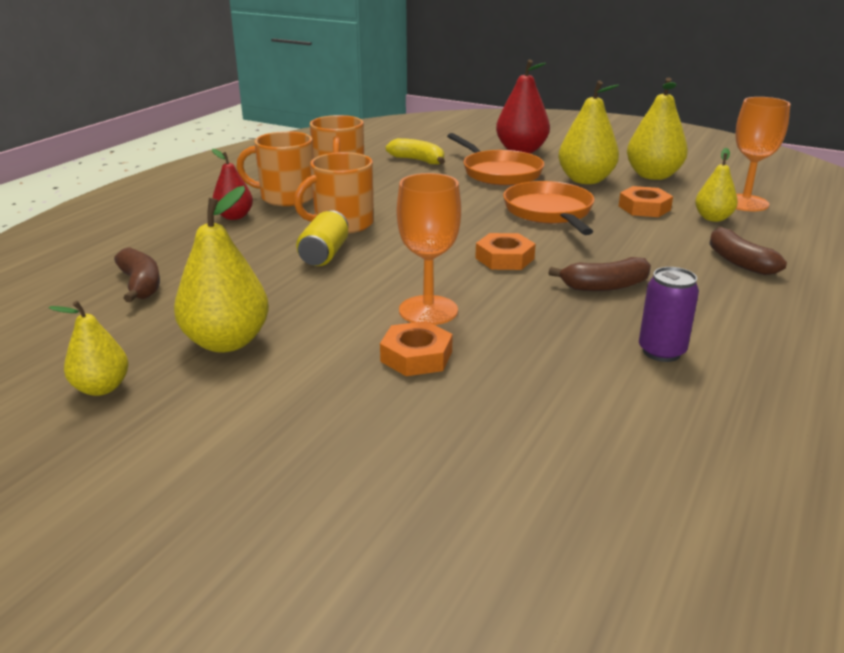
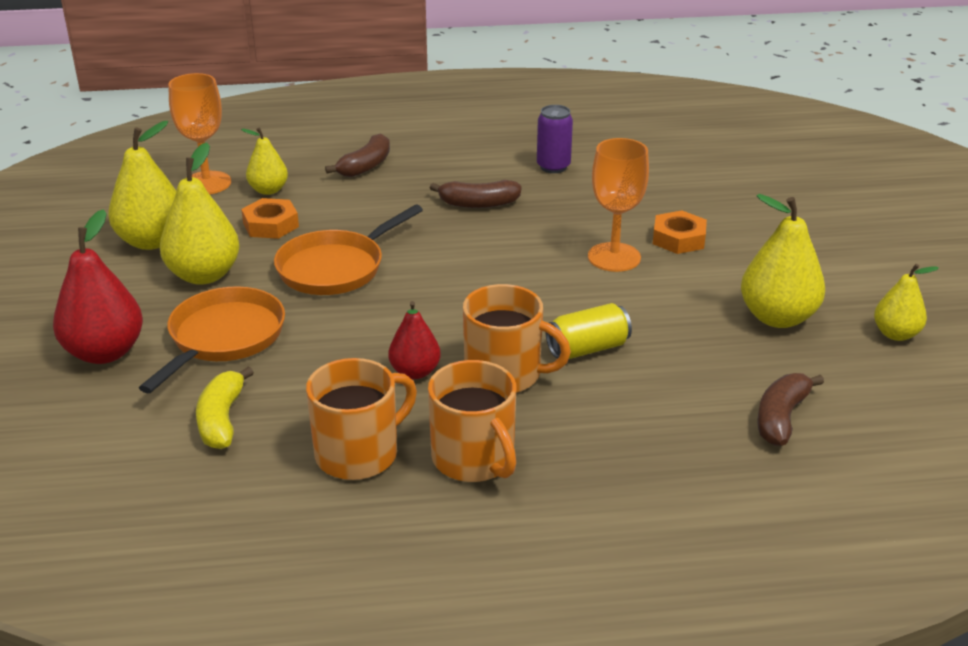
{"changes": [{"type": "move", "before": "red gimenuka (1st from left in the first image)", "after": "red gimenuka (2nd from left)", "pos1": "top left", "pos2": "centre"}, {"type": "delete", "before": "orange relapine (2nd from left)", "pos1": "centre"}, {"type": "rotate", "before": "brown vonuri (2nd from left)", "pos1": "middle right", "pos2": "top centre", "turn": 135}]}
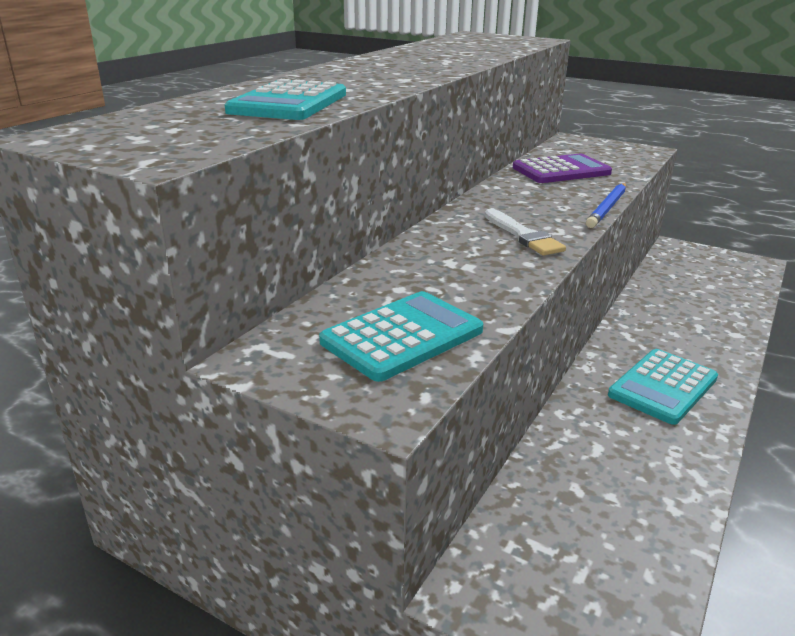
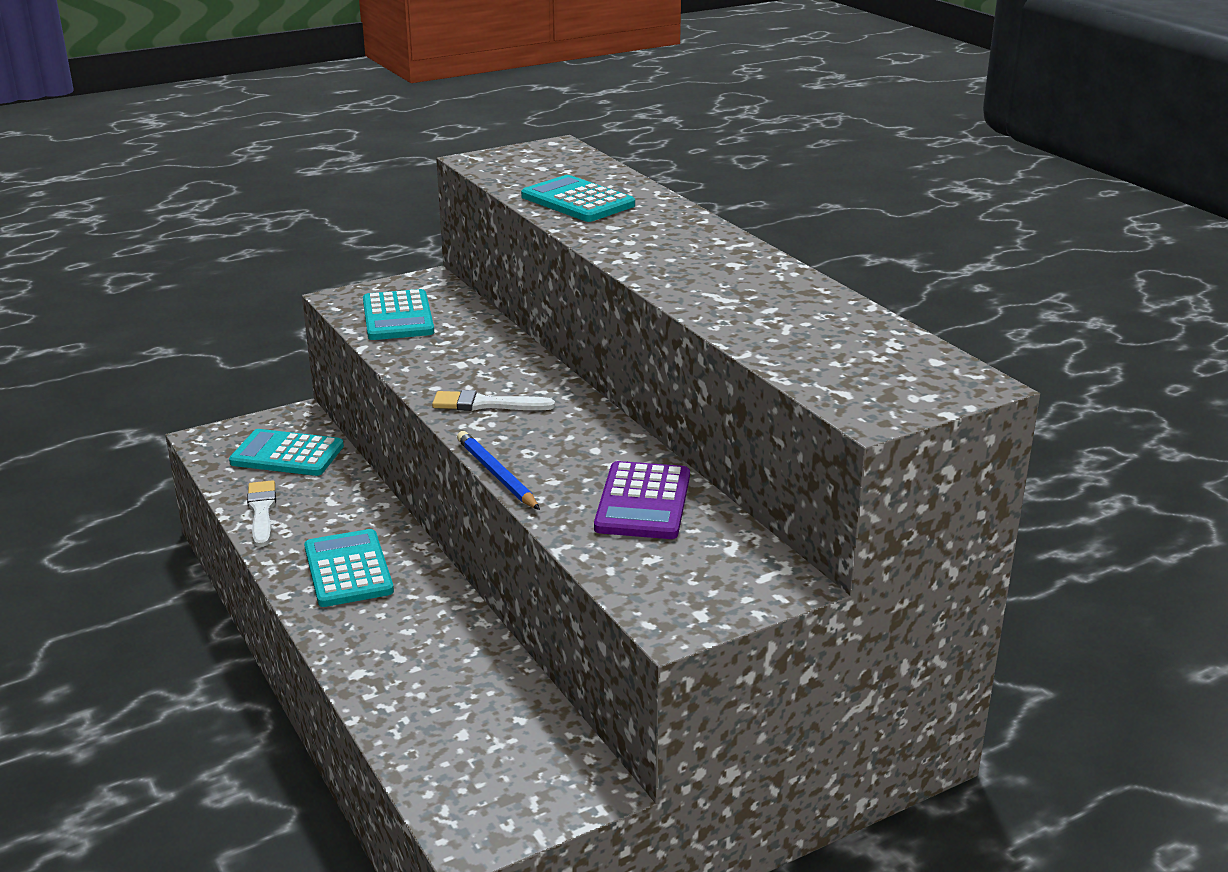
{"changes": [{"type": "insert", "after": "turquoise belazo (1st from left)", "pos2": "middle left"}, {"type": "insert", "after": "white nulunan (1st from left)", "pos2": "middle left"}]}
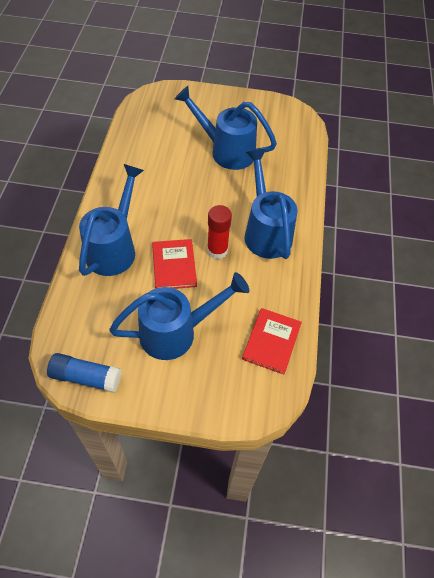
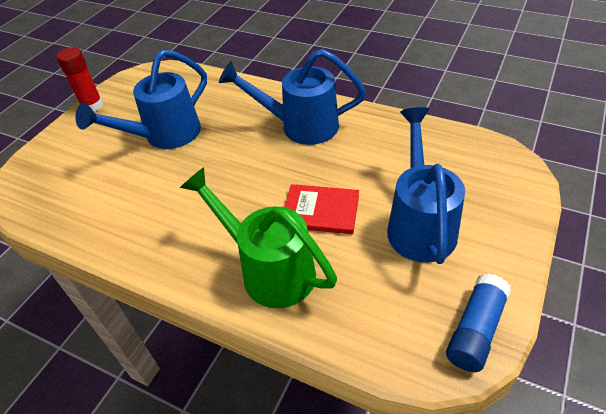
{"changes": [{"type": "recolor", "before": "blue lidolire (1st from left)", "after": "green lidolire", "pos1": "middle left", "pos2": "centre"}, {"type": "move", "before": "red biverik", "pos1": "centre", "pos2": "top left"}, {"type": "delete", "before": "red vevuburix (2nd from left)", "pos1": "centre"}]}
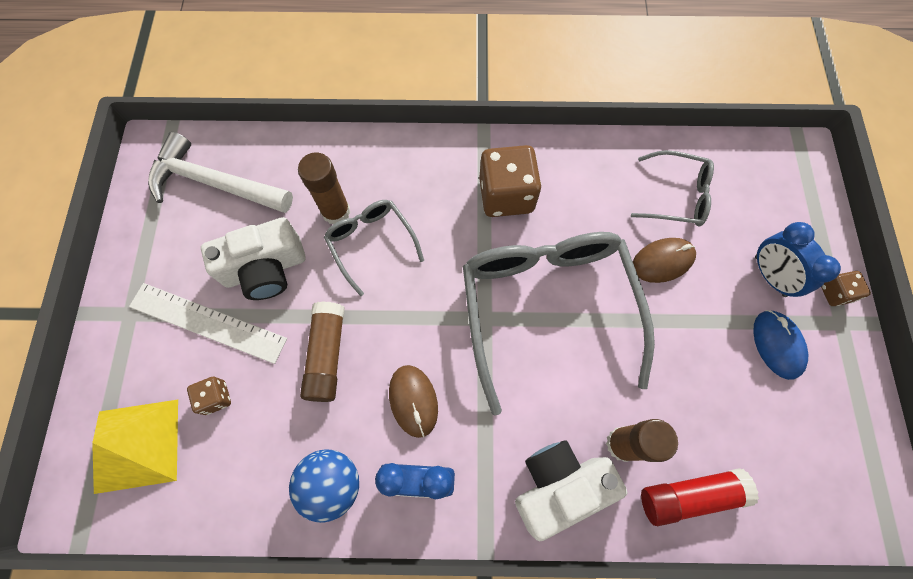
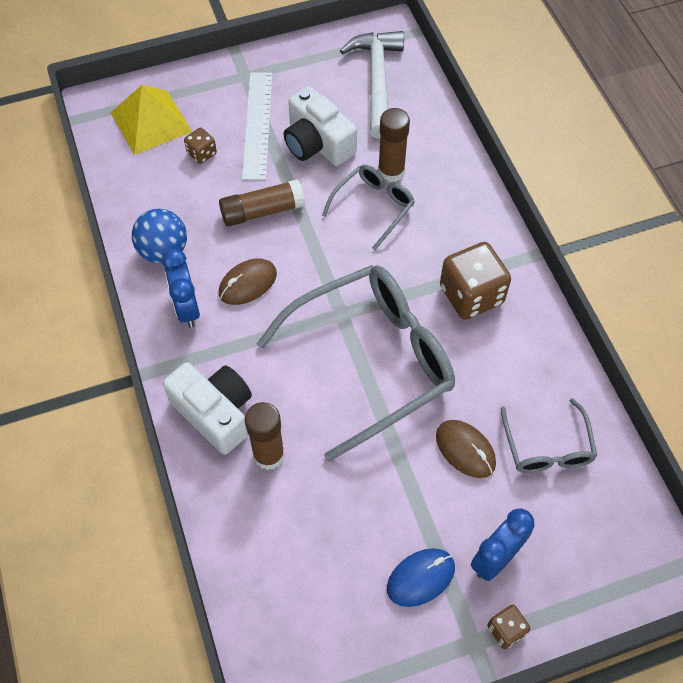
{"changes": [{"type": "delete", "before": "red biverik", "pos1": "bottom right"}]}
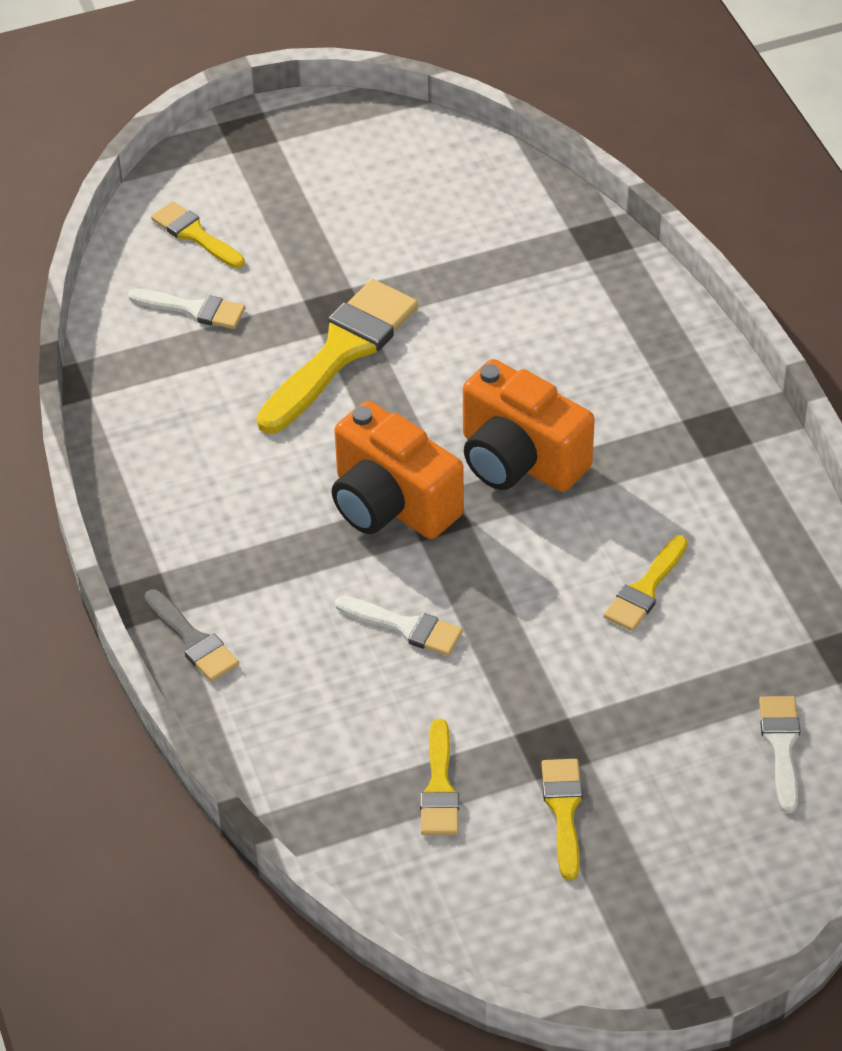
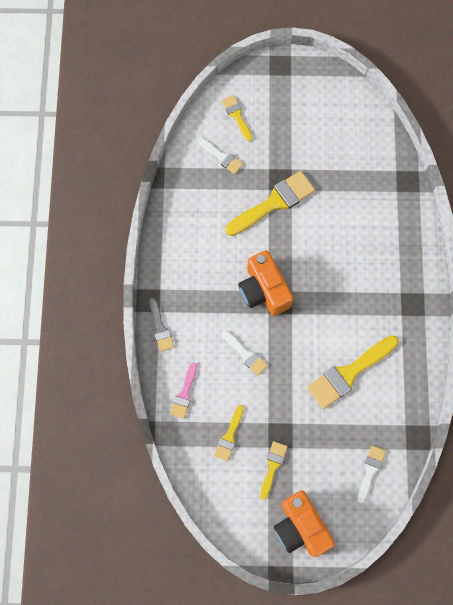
{"changes": [{"type": "move", "before": "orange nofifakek (2nd from left)", "pos1": "centre", "pos2": "bottom right"}, {"type": "resize", "before": "yellow nulunan (5th from left)", "pos1": "middle right", "pos2": "middle right", "scale": 1.84}, {"type": "insert", "after": "pink nulunan", "pos2": "centre"}]}
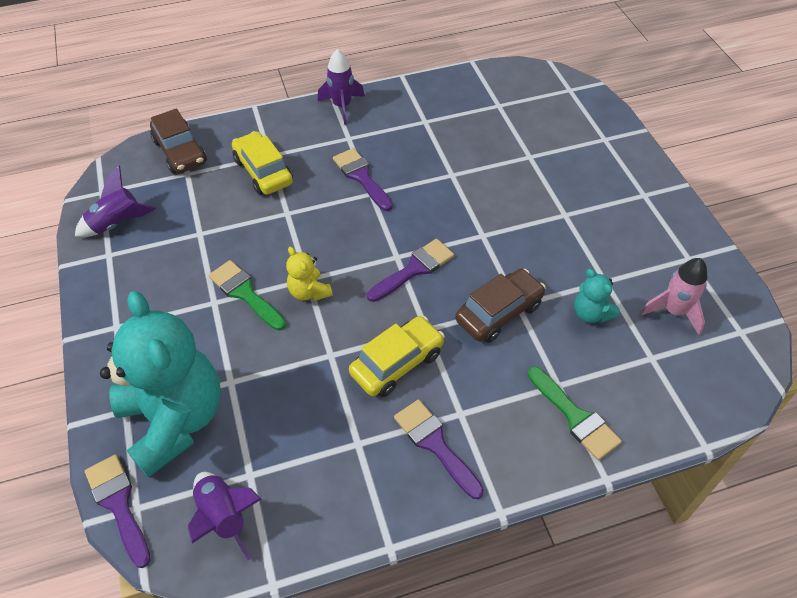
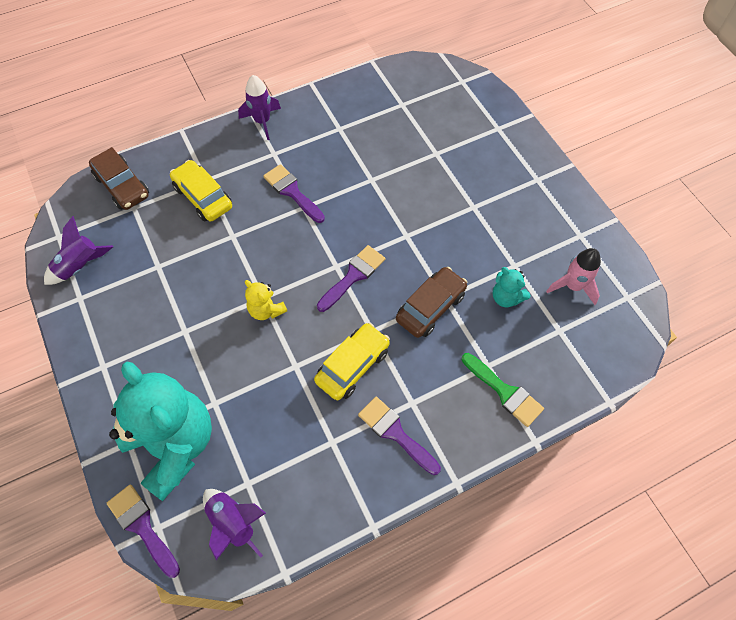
{"changes": [{"type": "delete", "before": "green nulunan (1st from left)", "pos1": "middle left"}]}
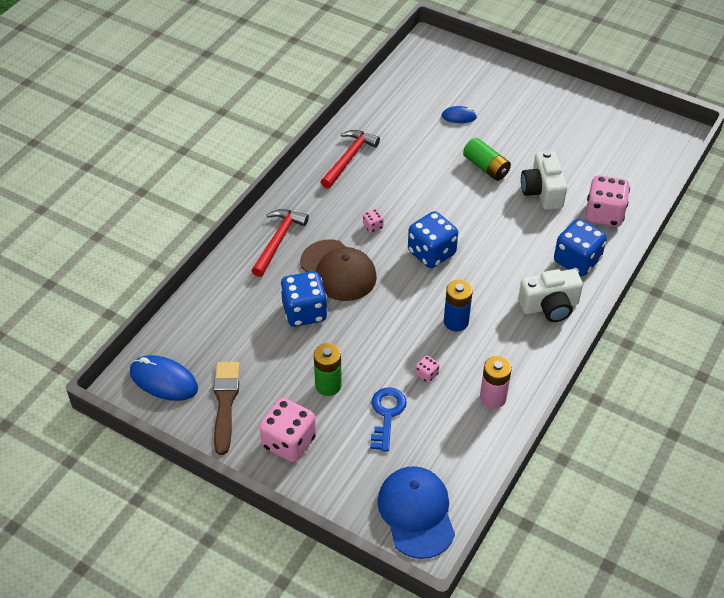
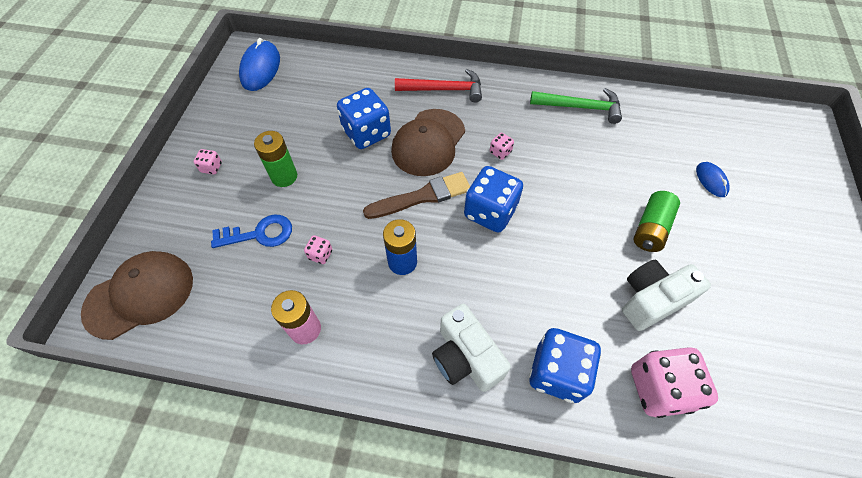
{"changes": [{"type": "move", "before": "brown nulunan", "pos1": "bottom left", "pos2": "centre"}, {"type": "resize", "before": "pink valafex (1st from left)", "pos1": "bottom centre", "pos2": "middle left", "scale": 0.44}, {"type": "recolor", "before": "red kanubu (2nd from left)", "after": "green kanubu", "pos1": "top centre", "pos2": "top right"}, {"type": "recolor", "before": "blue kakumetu", "after": "brown kakumetu (1st from left)", "pos1": "bottom centre", "pos2": "middle left"}]}
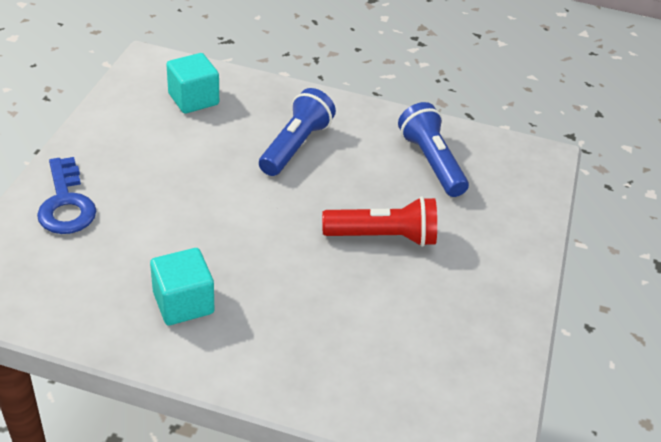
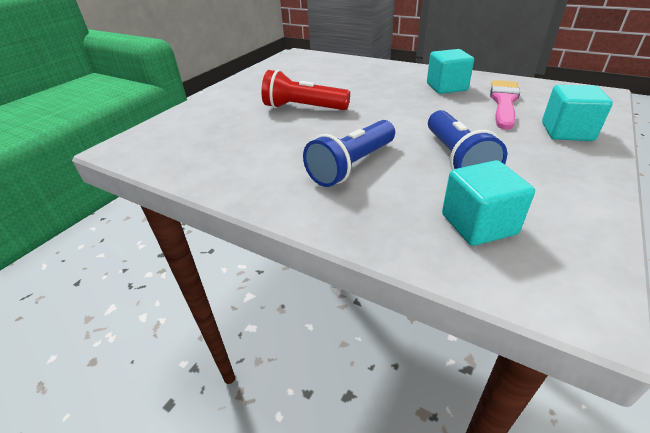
{"changes": [{"type": "replace", "before": "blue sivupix", "after": "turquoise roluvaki (3rd from left)", "pos1": "middle left", "pos2": "top right"}, {"type": "move", "before": "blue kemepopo (2nd from left)", "pos1": "centre", "pos2": "top right"}, {"type": "insert", "after": "pink nulunan", "pos2": "top right"}]}
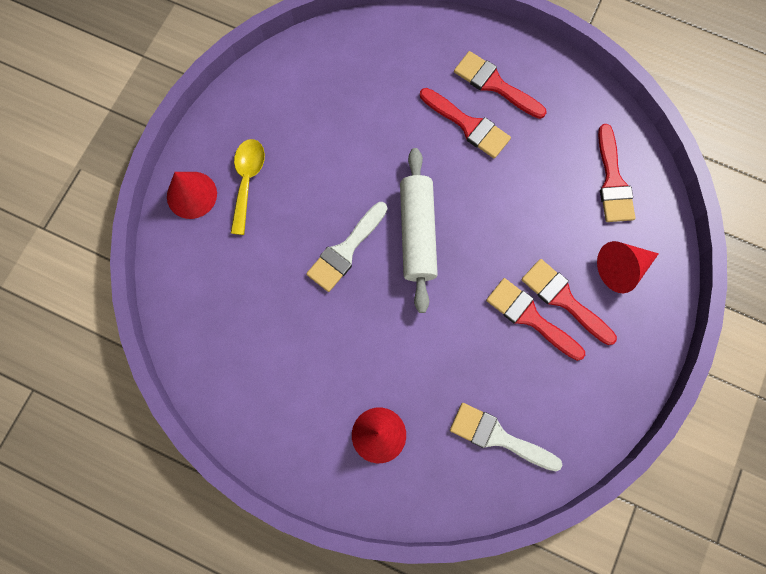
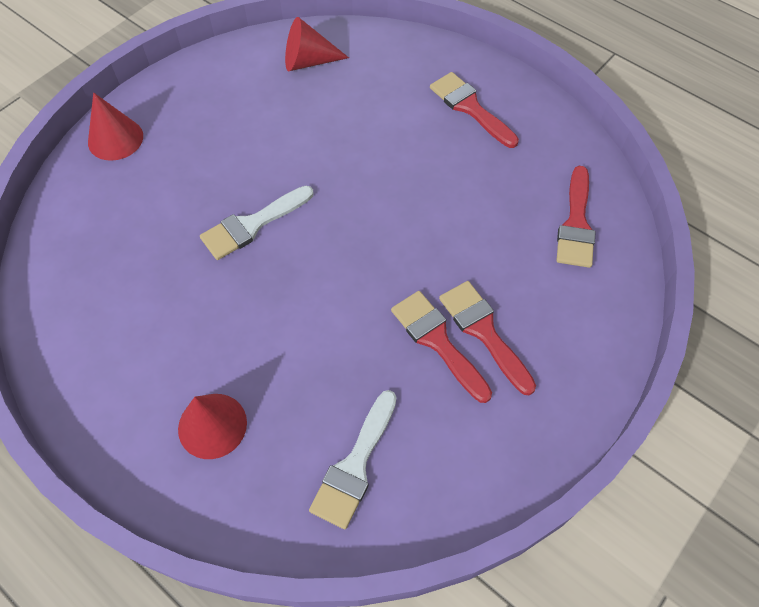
{"changes": [{"type": "delete", "before": "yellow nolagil", "pos1": "top left"}, {"type": "delete", "before": "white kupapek", "pos1": "centre"}, {"type": "delete", "before": "red nulunan (1st from left)", "pos1": "top centre"}, {"type": "rotate", "before": "white nulunan (2nd from left)", "pos1": "bottom centre", "pos2": "bottom centre", "turn": -105}, {"type": "move", "before": "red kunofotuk (3rd from left)", "pos1": "middle right", "pos2": "top centre"}]}
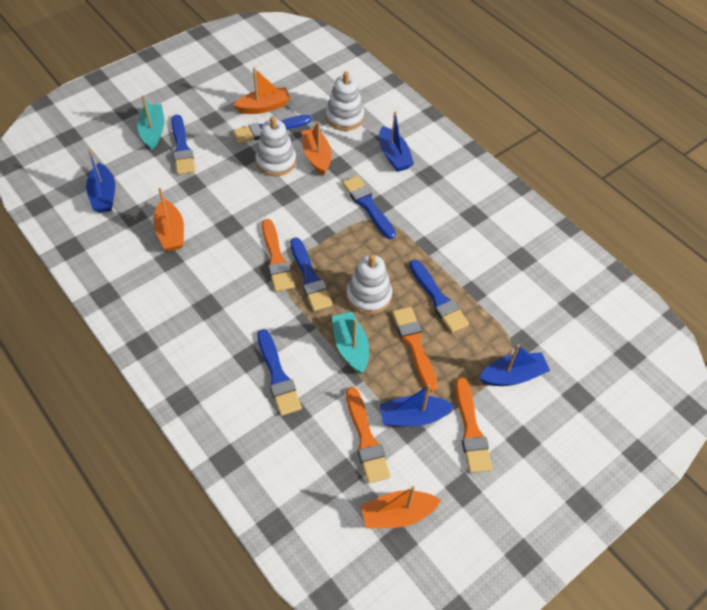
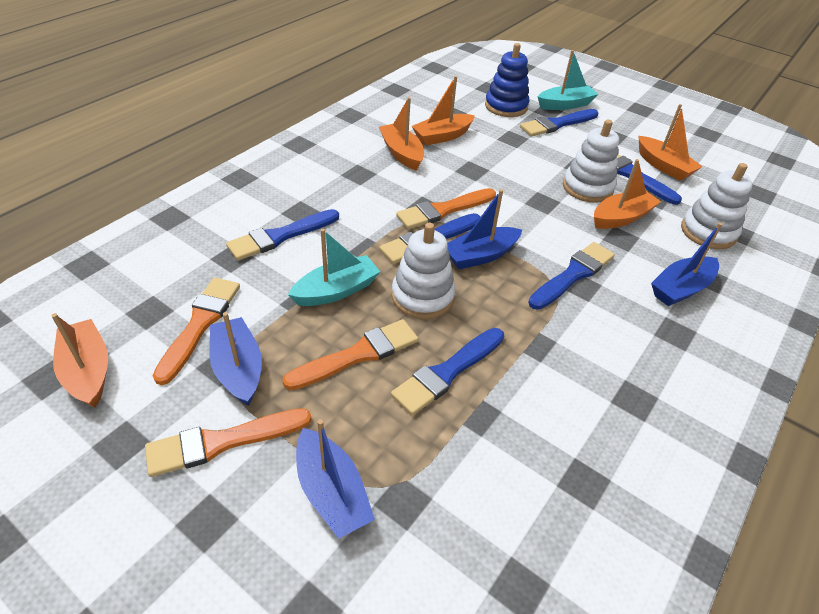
{"changes": [{"type": "move", "before": "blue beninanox (1st from left in the first image)", "after": "blue beninanox (3rd from left)", "pos1": "top left", "pos2": "centre"}, {"type": "rotate", "before": "orange nulunan (2nd from left in the first image)", "pos1": "bottom centre", "pos2": "middle left", "turn": 135}, {"type": "insert", "after": "orange beninanox (2nd from left)", "pos2": "top centre"}, {"type": "insert", "after": "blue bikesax", "pos2": "top centre"}]}
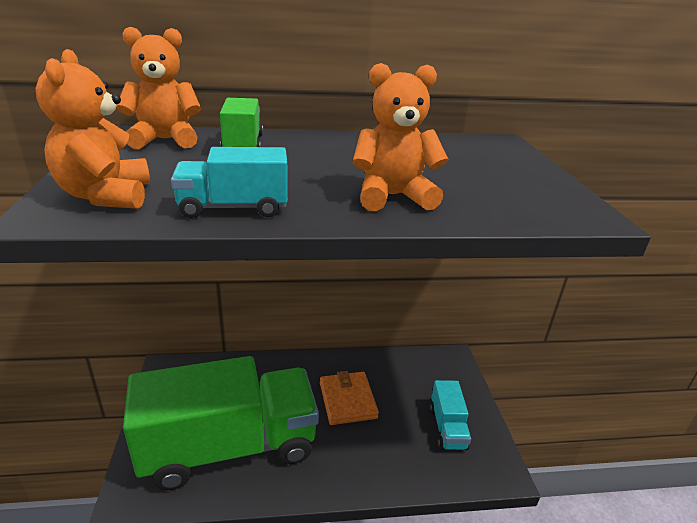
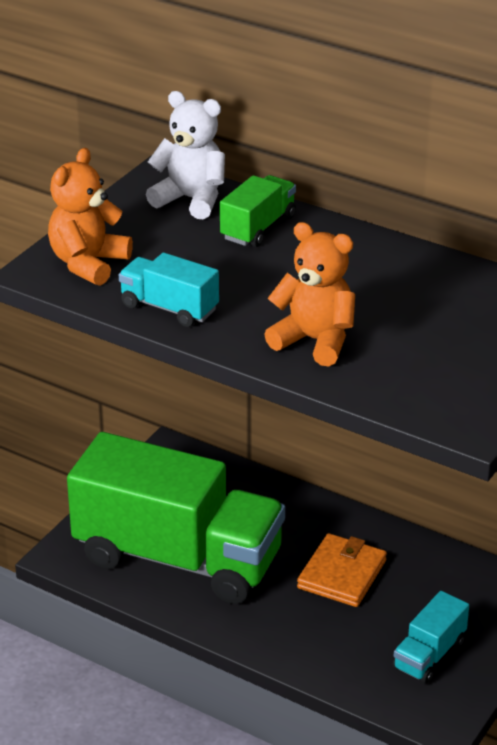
{"changes": [{"type": "recolor", "before": "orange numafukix (2nd from left)", "after": "white numafukix", "pos1": "top left", "pos2": "top centre"}]}
